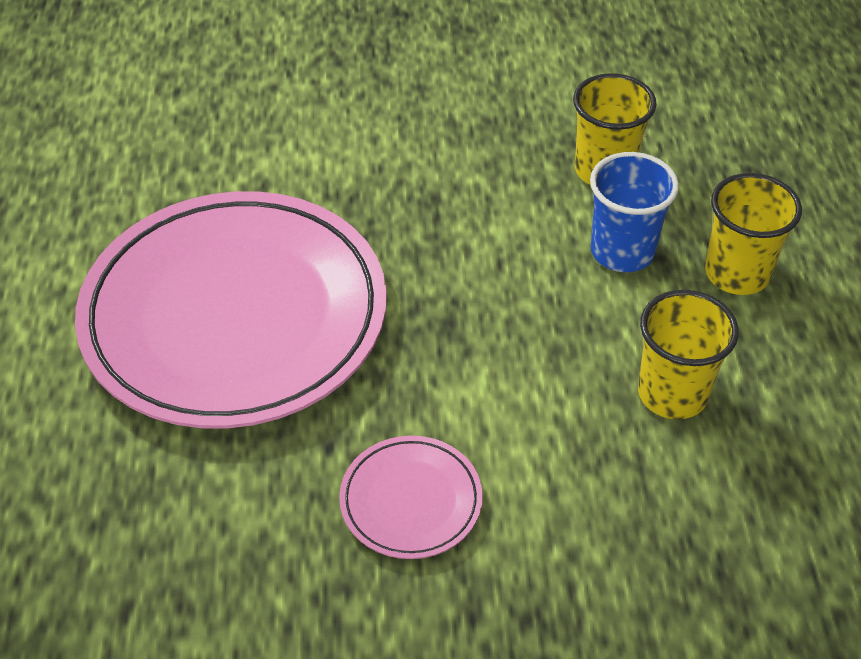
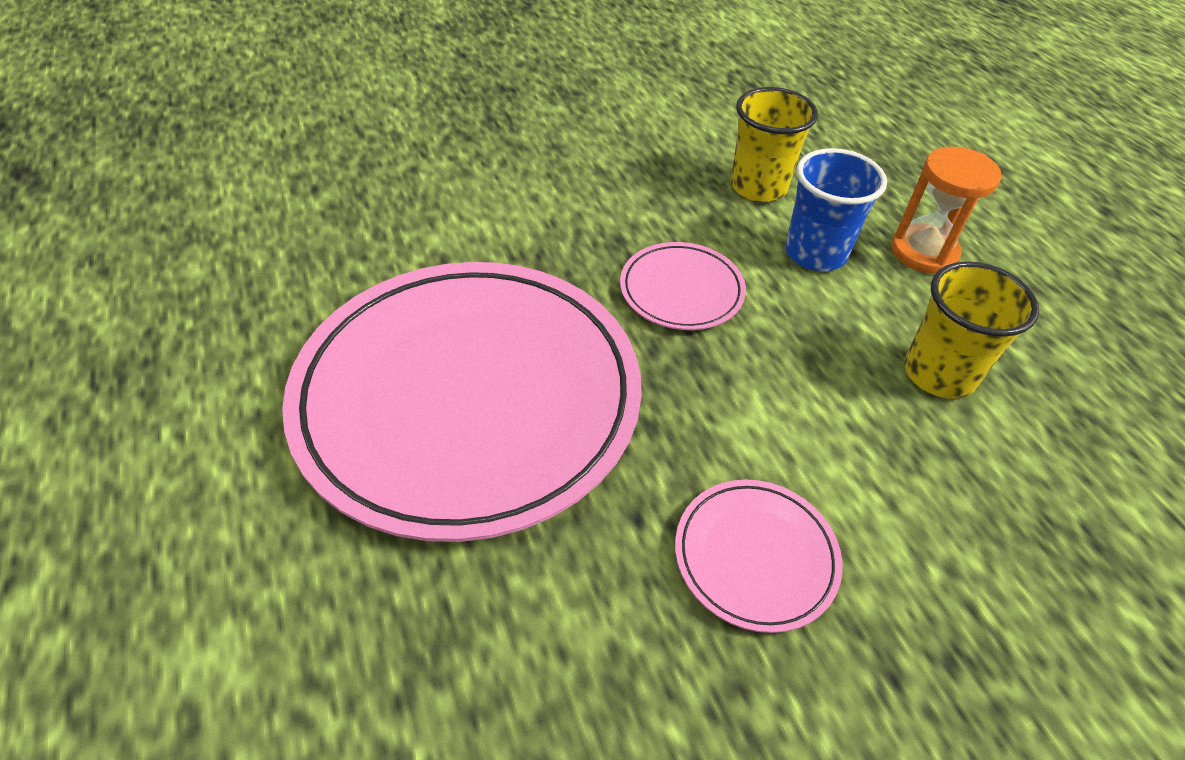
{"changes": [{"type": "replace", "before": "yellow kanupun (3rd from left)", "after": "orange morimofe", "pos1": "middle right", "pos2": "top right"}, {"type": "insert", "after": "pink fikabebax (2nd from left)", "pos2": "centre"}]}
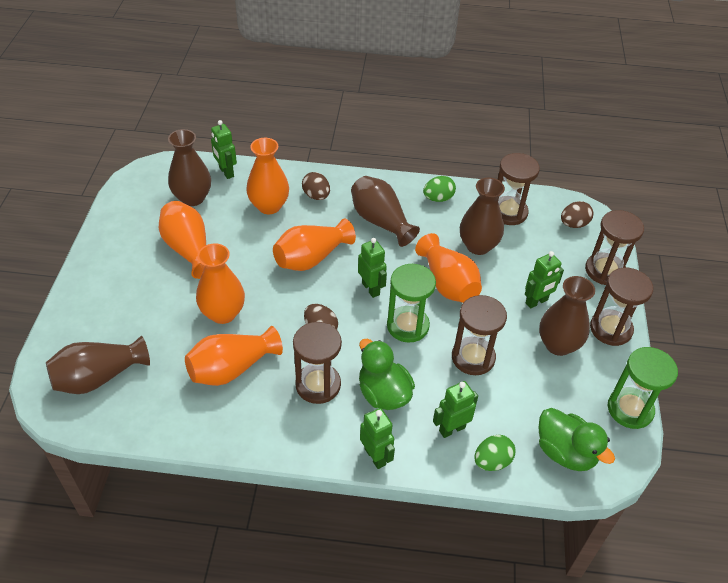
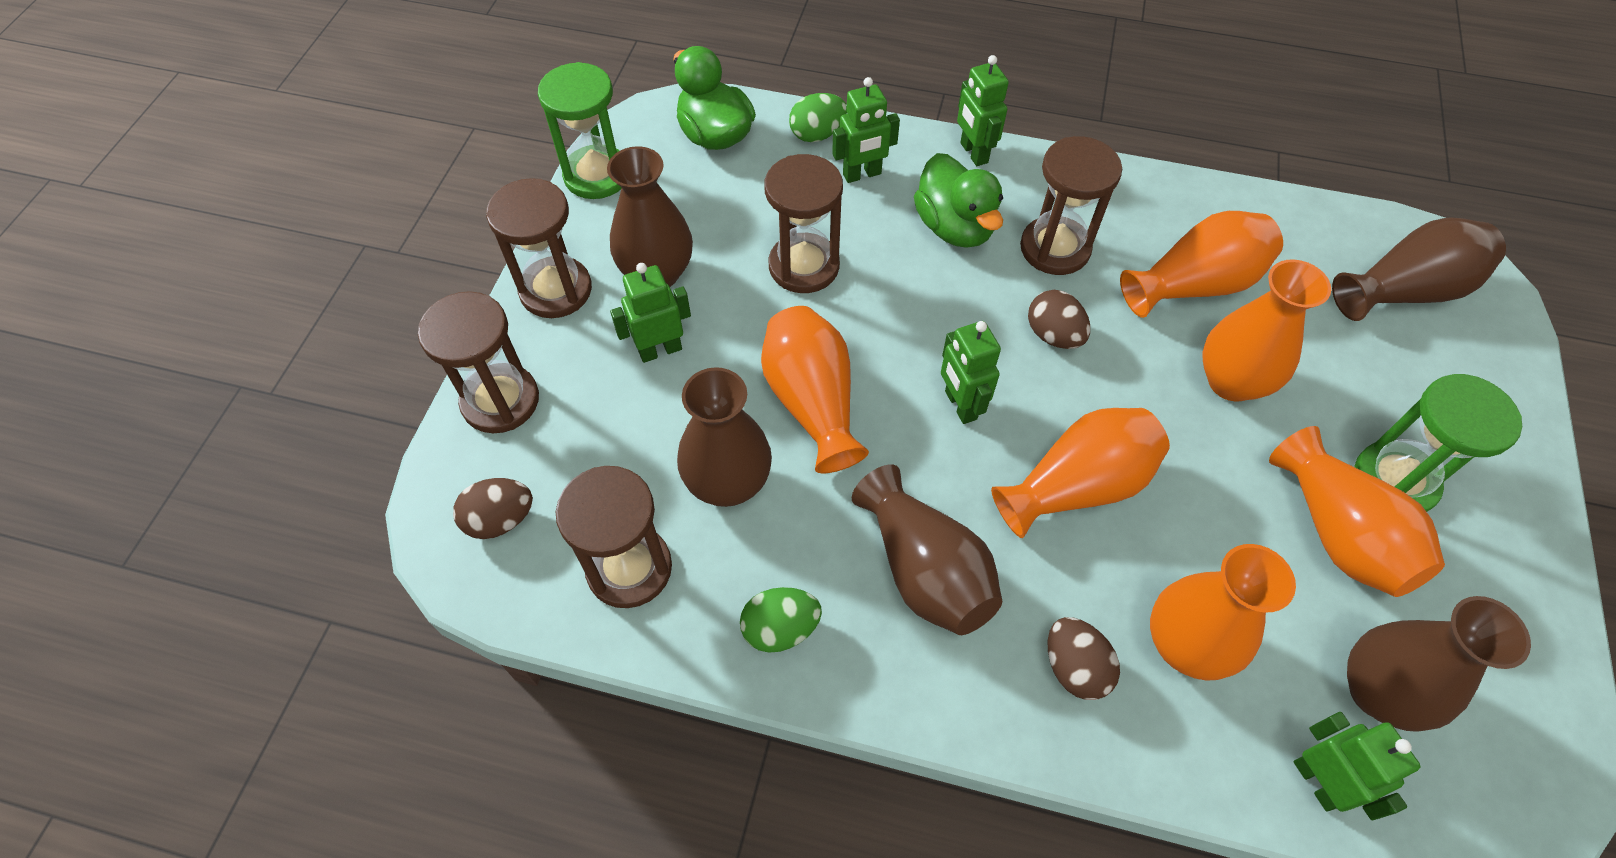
{"changes": [{"type": "move", "before": "green morimofe (1st from left in the first image)", "after": "green morimofe (2nd from left)", "pos1": "centre", "pos2": "middle right"}]}
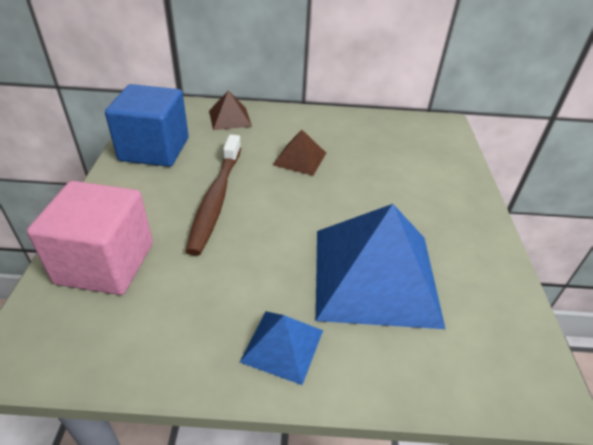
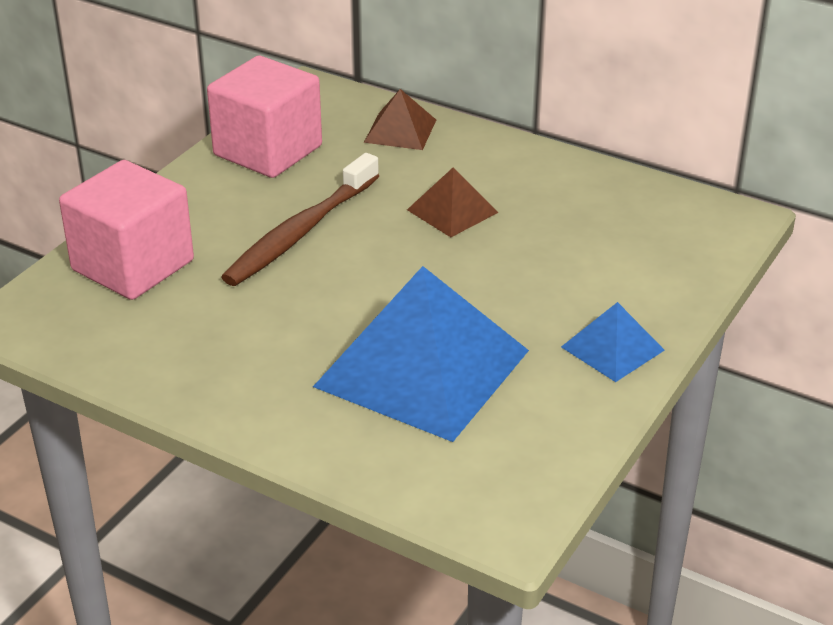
{"changes": [{"type": "recolor", "before": "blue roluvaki", "after": "pink roluvaki (2nd from left)", "pos1": "top left", "pos2": "top left"}, {"type": "move", "before": "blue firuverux (1st from left in the first image)", "after": "blue firuverux (2nd from left)", "pos1": "bottom centre", "pos2": "middle right"}]}
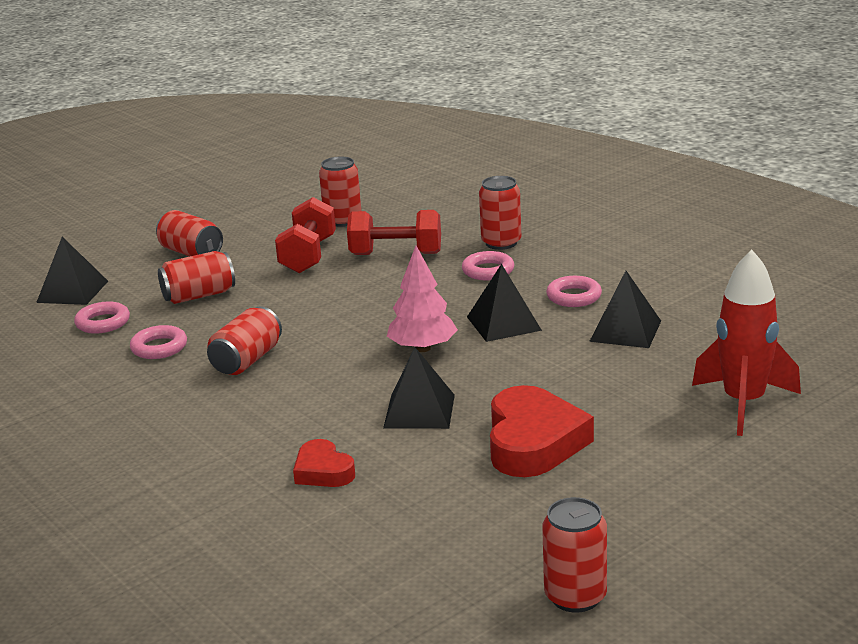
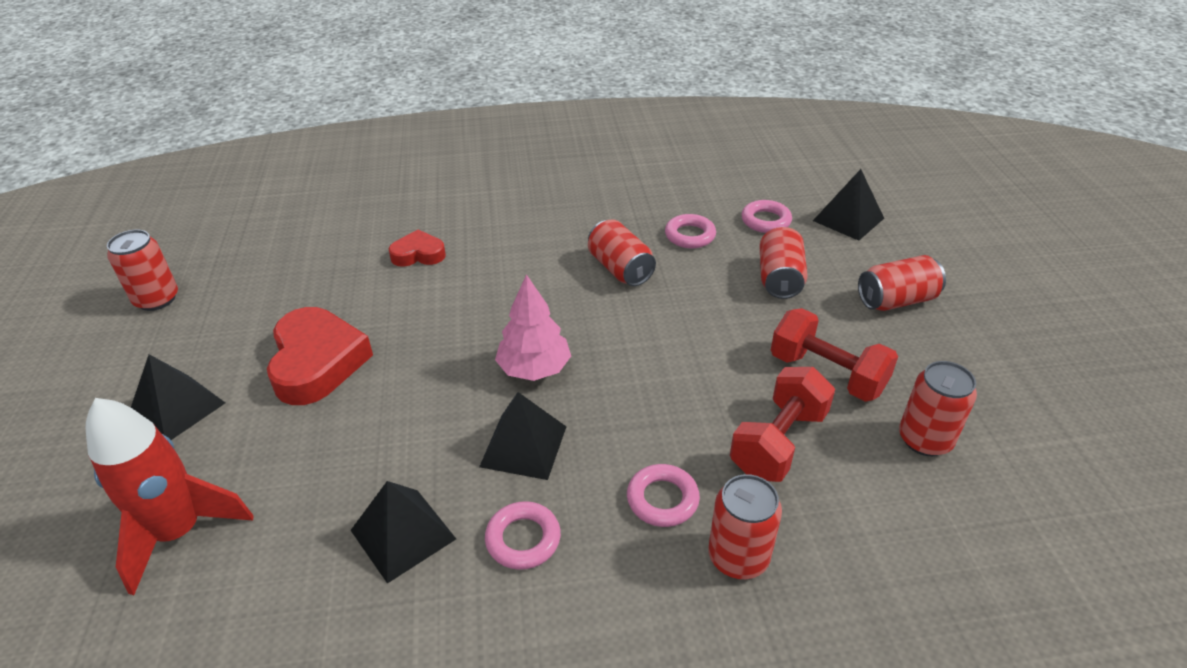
{"changes": [{"type": "move", "before": "black firuverux (2nd from left in the first image)", "after": "black firuverux (1st from left)", "pos1": "centre", "pos2": "middle left"}, {"type": "rotate", "before": "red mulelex (2nd from left in the first image)", "pos1": "bottom centre", "pos2": "middle left", "turn": -135}]}
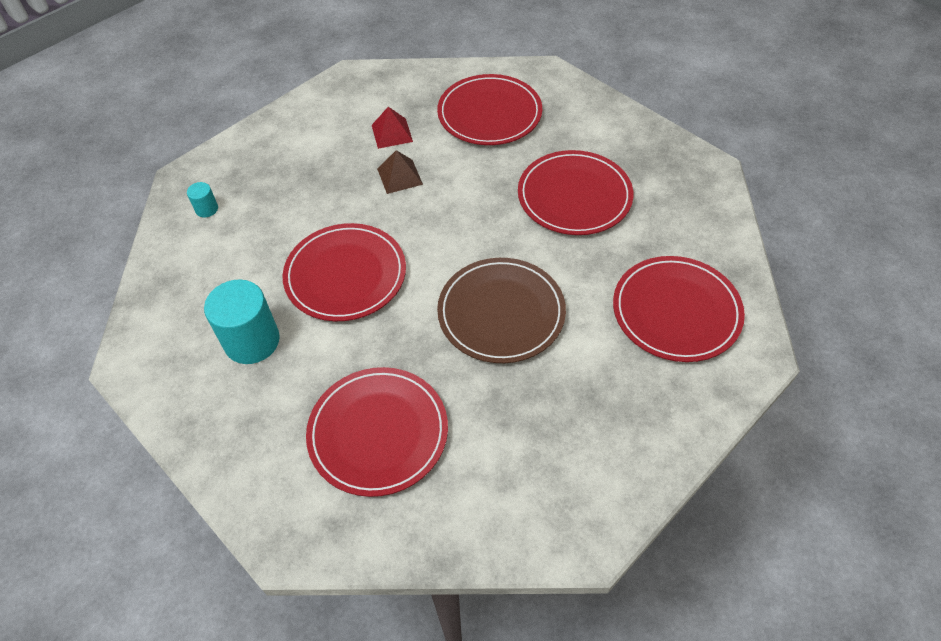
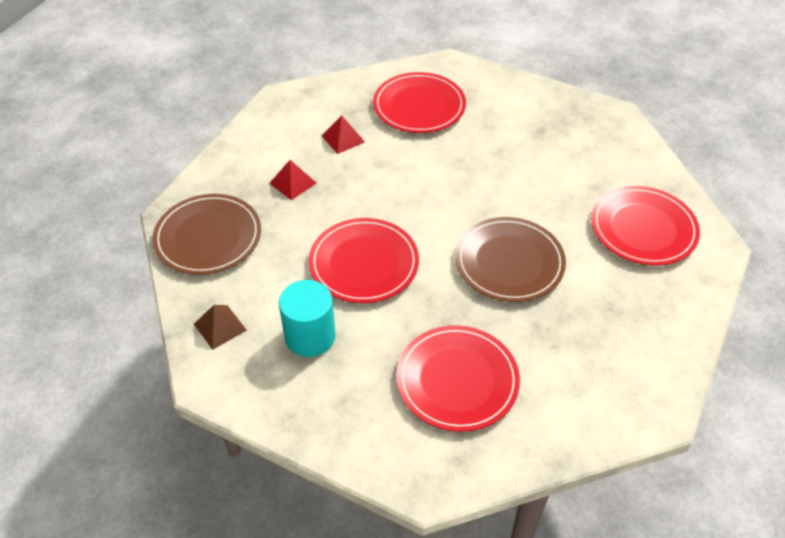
{"changes": [{"type": "replace", "before": "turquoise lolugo (1st from left)", "after": "brown fikabebax (1st from left)", "pos1": "top left", "pos2": "middle left"}, {"type": "move", "before": "brown firuverux", "pos1": "top centre", "pos2": "middle left"}, {"type": "delete", "before": "red fikabebax (4th from left)", "pos1": "top centre"}, {"type": "insert", "after": "red firuverux (1st from left)", "pos2": "centre"}]}
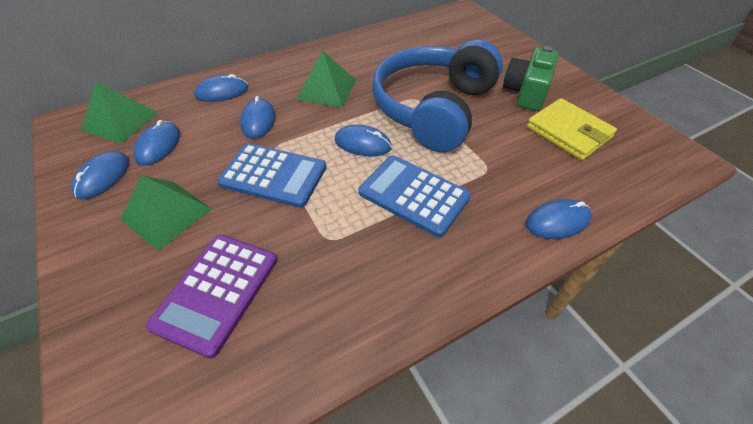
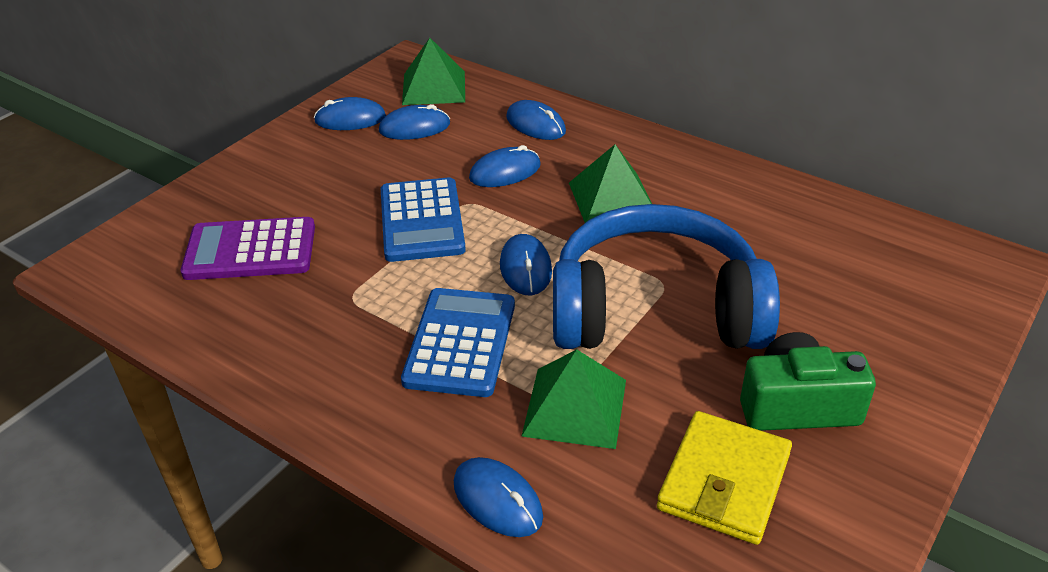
{"changes": [{"type": "move", "before": "green firuverux (2nd from left)", "pos1": "middle left", "pos2": "bottom centre"}]}
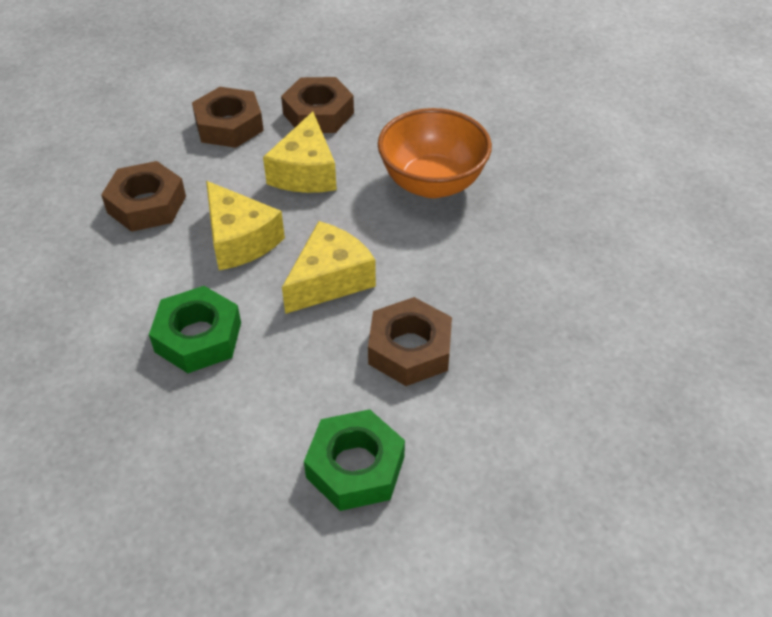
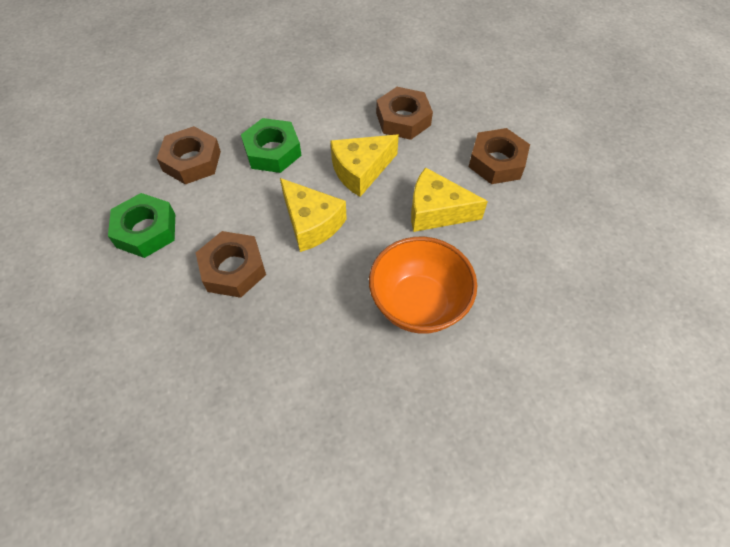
{"changes": [{"type": "move", "before": "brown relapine (3rd from left in the first image)", "after": "brown relapine (1st from left)", "pos1": "top centre", "pos2": "top left"}]}
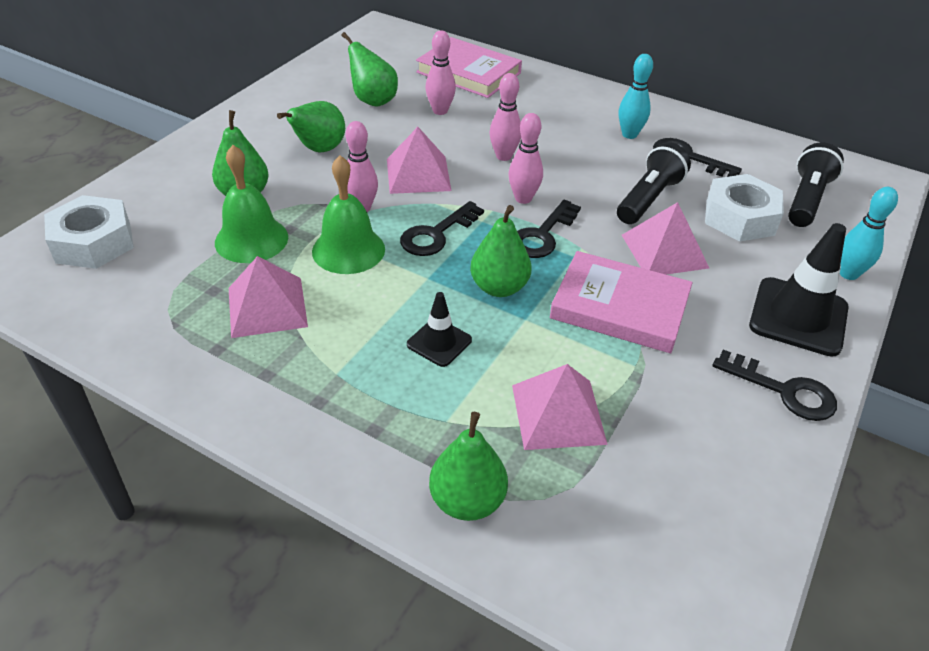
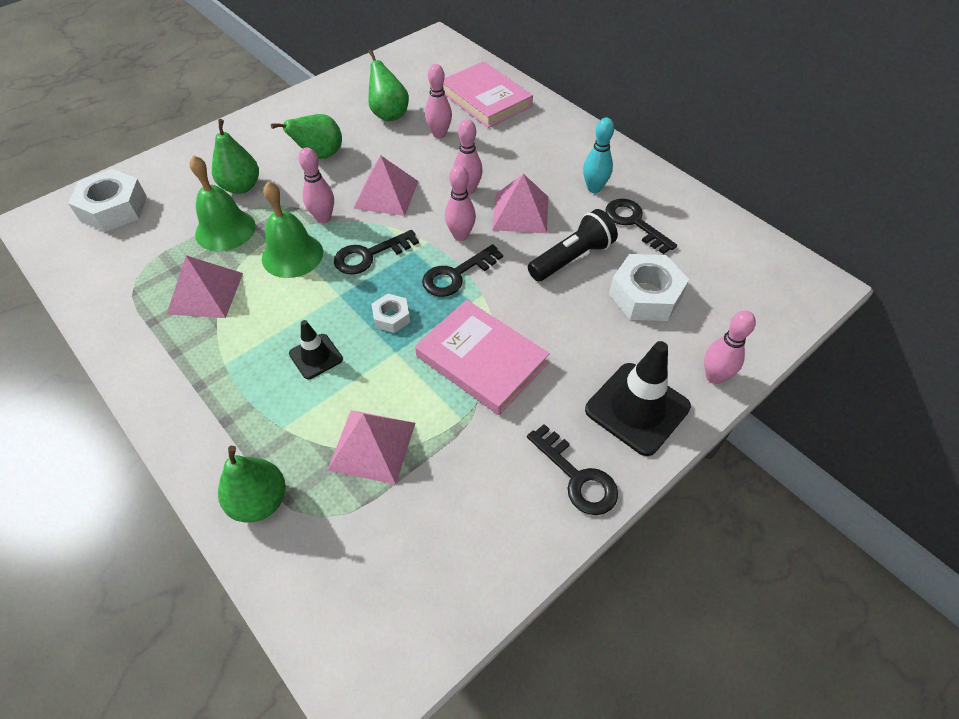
{"changes": [{"type": "replace", "before": "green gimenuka (5th from left)", "after": "white relapine (2nd from left)", "pos1": "centre", "pos2": "centre"}, {"type": "move", "before": "pink firuverux (4th from left)", "pos1": "middle right", "pos2": "top centre"}, {"type": "delete", "before": "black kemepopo (2nd from left)", "pos1": "top right"}, {"type": "recolor", "before": "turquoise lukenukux (2nd from left)", "after": "pink lukenukux (5th from left)", "pos1": "middle right", "pos2": "middle right"}]}
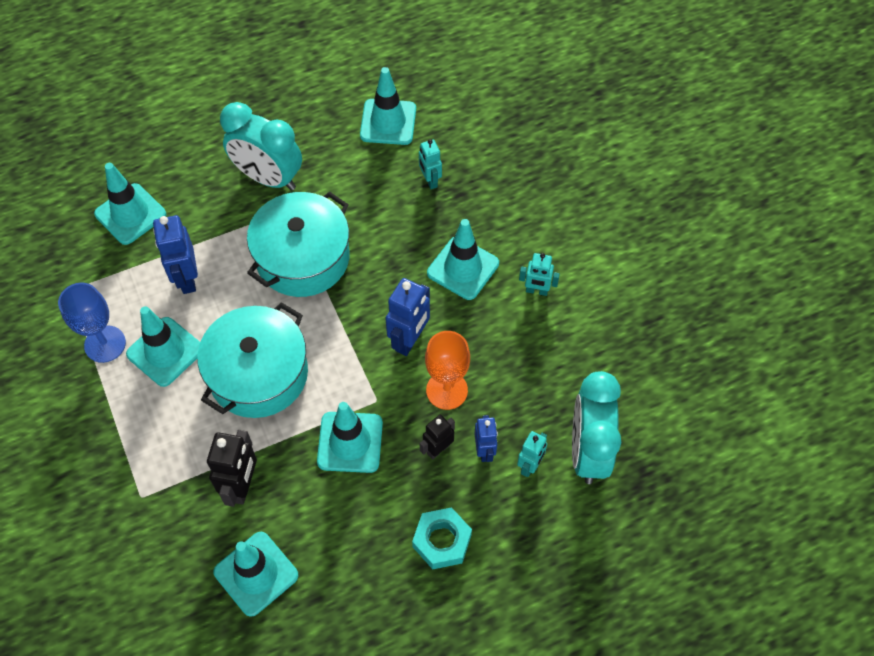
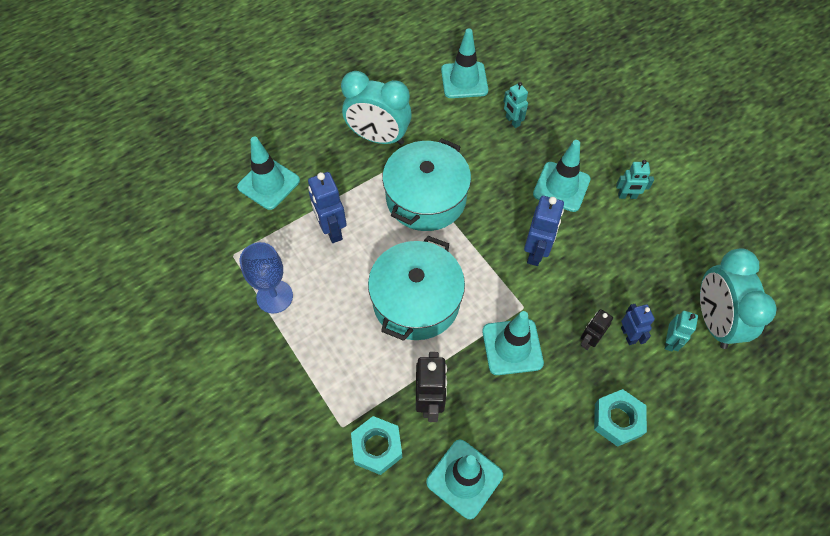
{"changes": [{"type": "delete", "before": "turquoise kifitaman (2nd from left)", "pos1": "middle left"}, {"type": "delete", "before": "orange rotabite", "pos1": "centre"}, {"type": "insert", "after": "turquoise relapine (1st from left)", "pos2": "bottom centre"}]}
